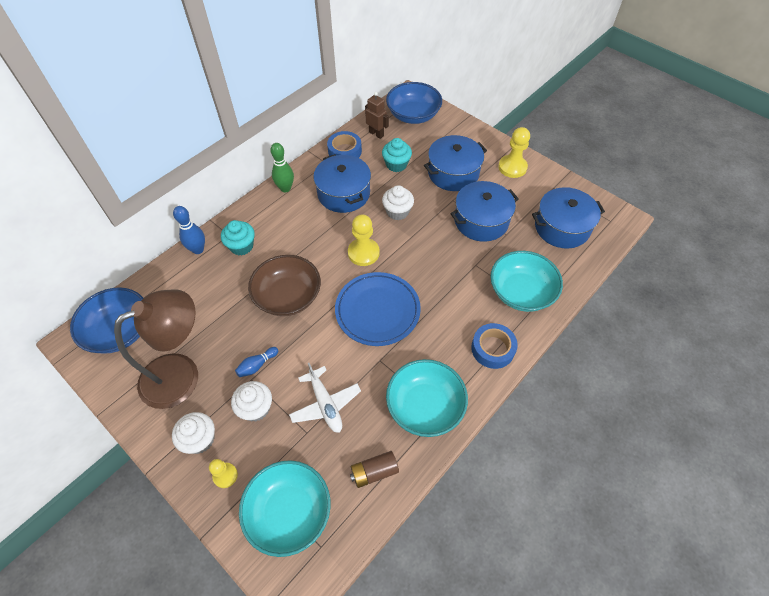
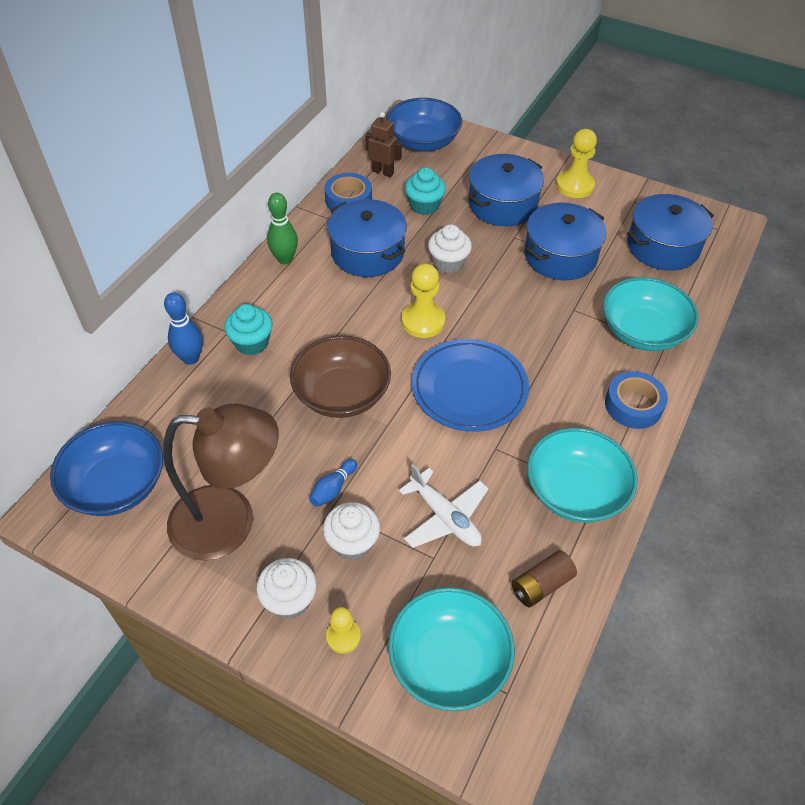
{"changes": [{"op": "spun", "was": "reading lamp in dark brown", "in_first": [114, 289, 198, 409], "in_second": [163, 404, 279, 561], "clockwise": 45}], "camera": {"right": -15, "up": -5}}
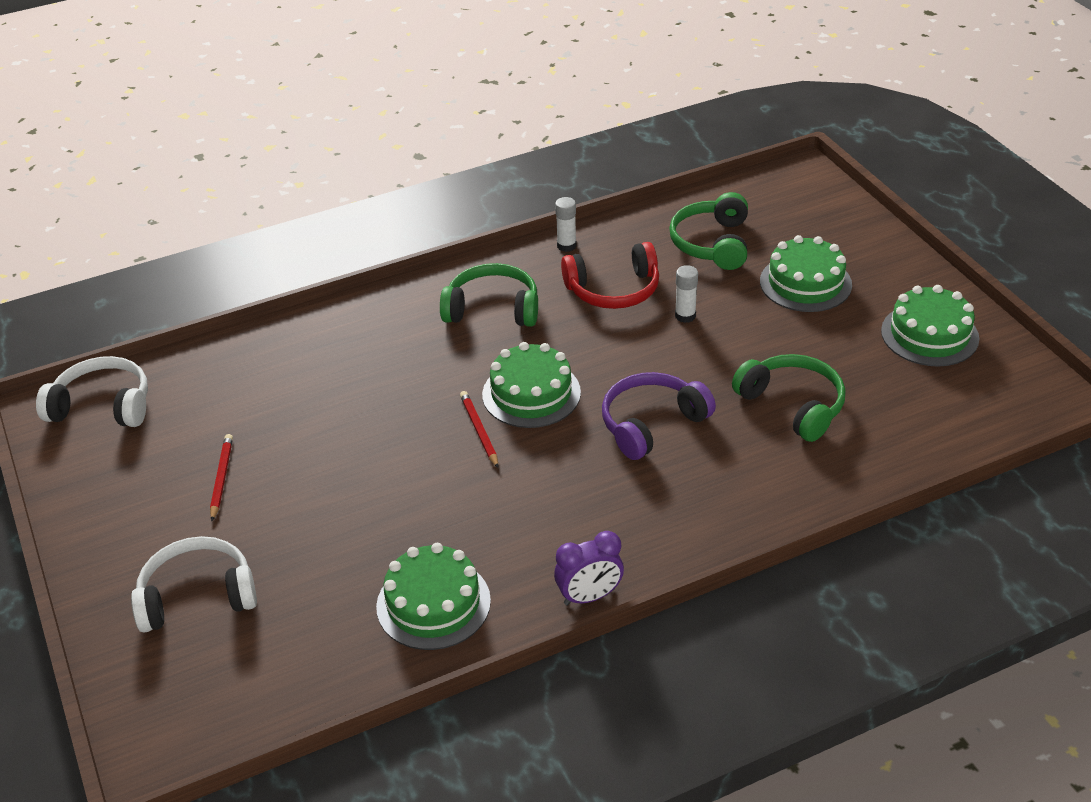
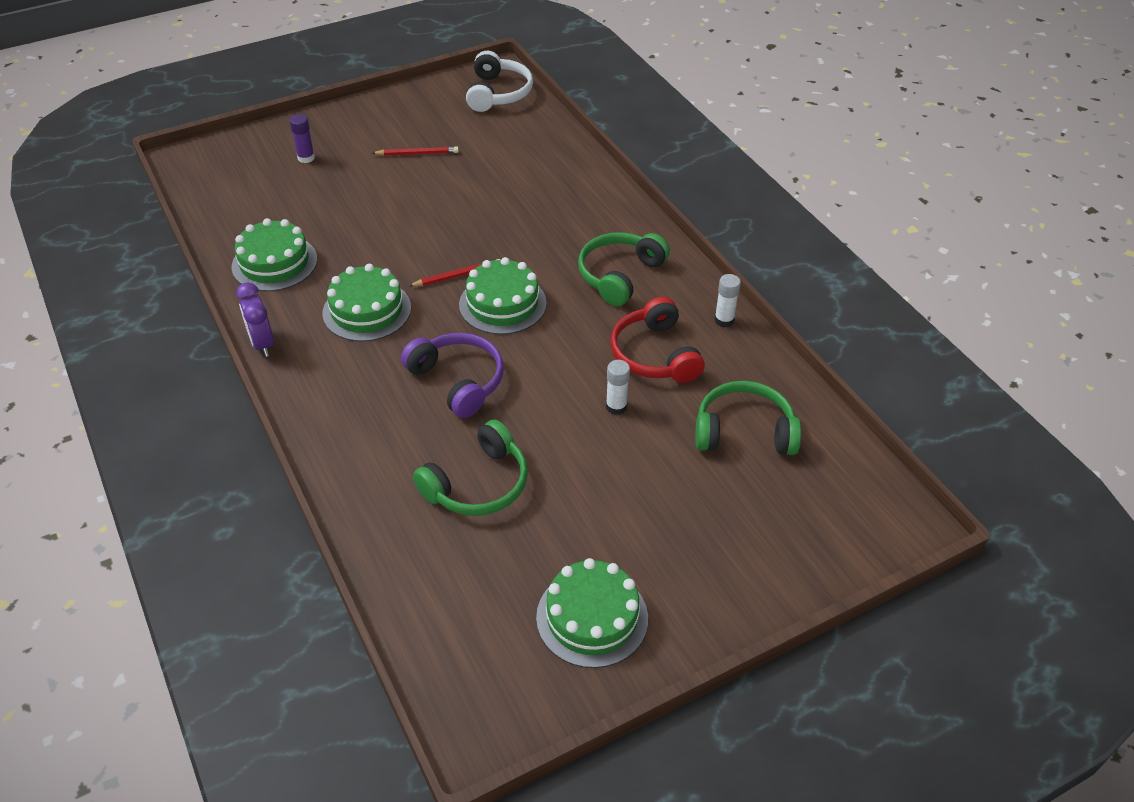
{"changes": [{"op": "relocated", "was": "layer cake in green", "in_first": [760, 235, 852, 312], "in_second": [323, 264, 411, 342]}, {"op": "exchanged", "was": "over-ear headphones in snow-white", "now": "stick of glue in purple", "in_first": [131, 536, 257, 632], "in_second": [290, 114, 315, 163]}, {"op": "spun", "was": "over-ear headphones in green", "in_first": [440, 263, 538, 327], "in_second": [578, 232, 670, 306], "clockwise": -150}], "camera": {"right": 85, "up": 5}}
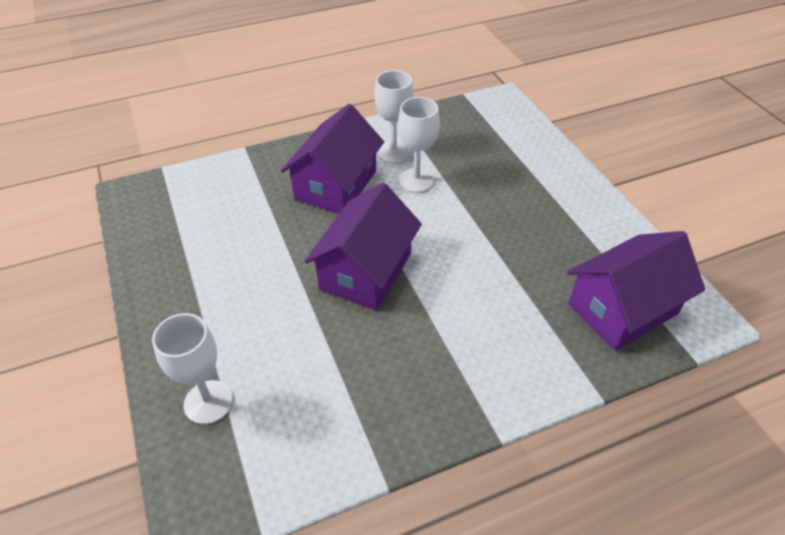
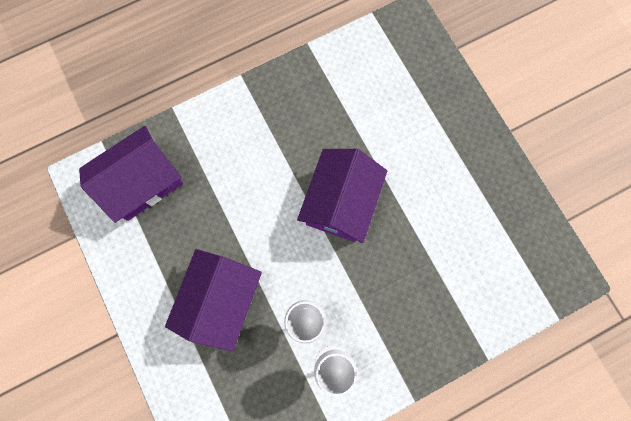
{"changes": [{"op": "missing", "was": "goblet in snow-white", "in_first": [152, 313, 233, 424]}, {"op": "relocated", "was": "cottage in purple", "in_first": [281, 104, 384, 213], "in_second": [165, 249, 262, 351]}], "camera": {"right": 175, "up": 30}}
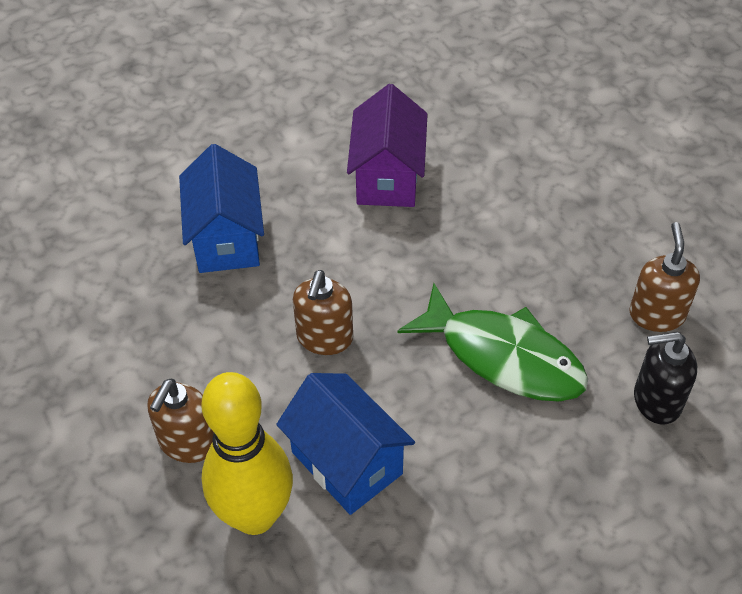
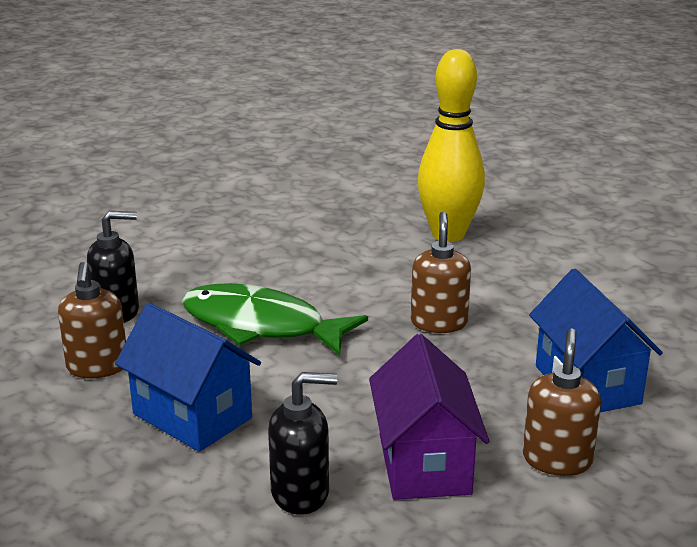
{"changes": [{"op": "appeared", "now": "soap dispenser in jet-black", "in_second": [268, 372, 338, 515]}, {"op": "relocated", "was": "soap dispenser in dark brown", "in_first": [147, 379, 214, 463], "in_second": [523, 328, 601, 476]}, {"op": "relocated", "was": "cottage in royal blue", "in_first": [276, 373, 415, 515], "in_second": [115, 303, 261, 452]}], "camera": {"right": 170, "up": -25}}
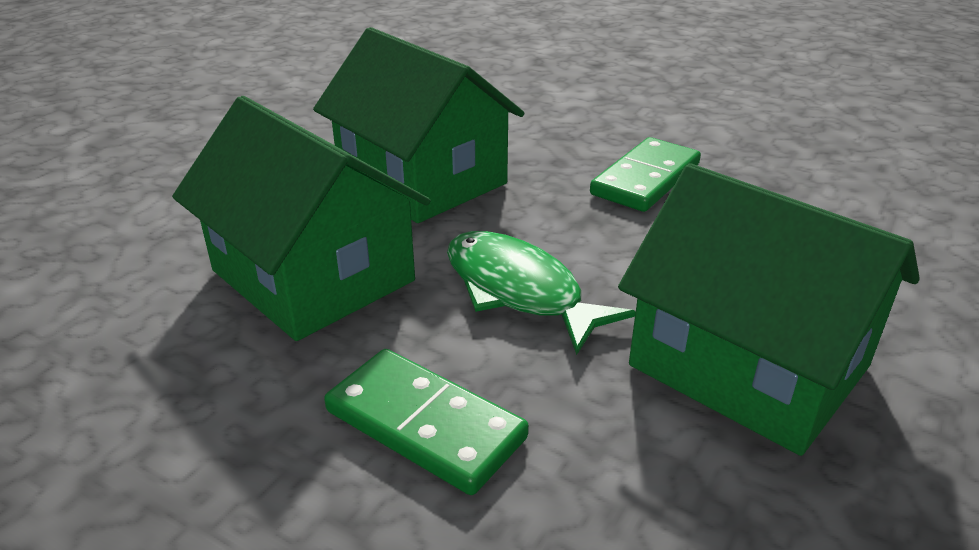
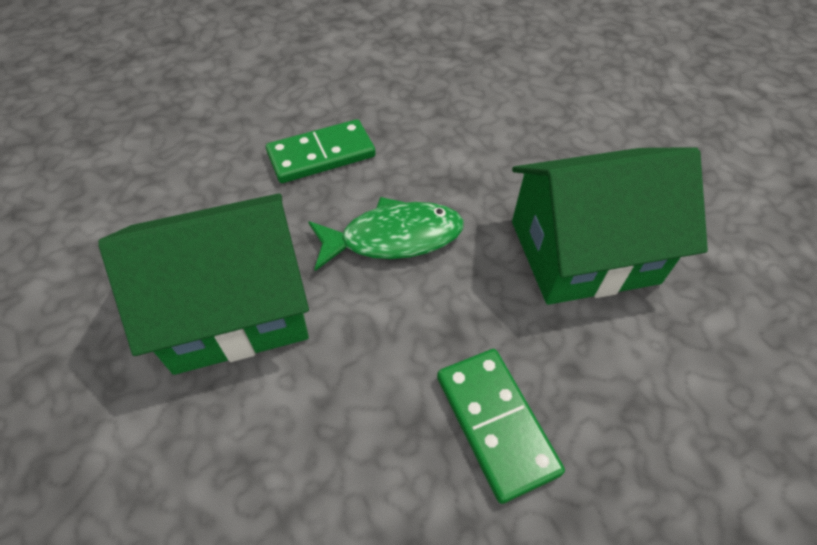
{"changes": [{"op": "missing", "was": "cottage in green", "in_first": [172, 96, 430, 341]}], "camera": {"right": 120, "up": 20}}
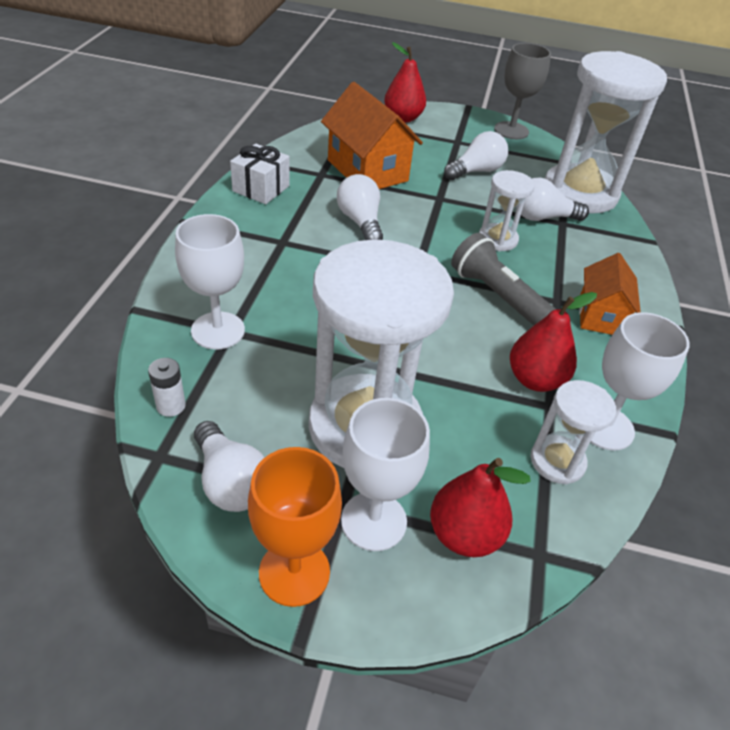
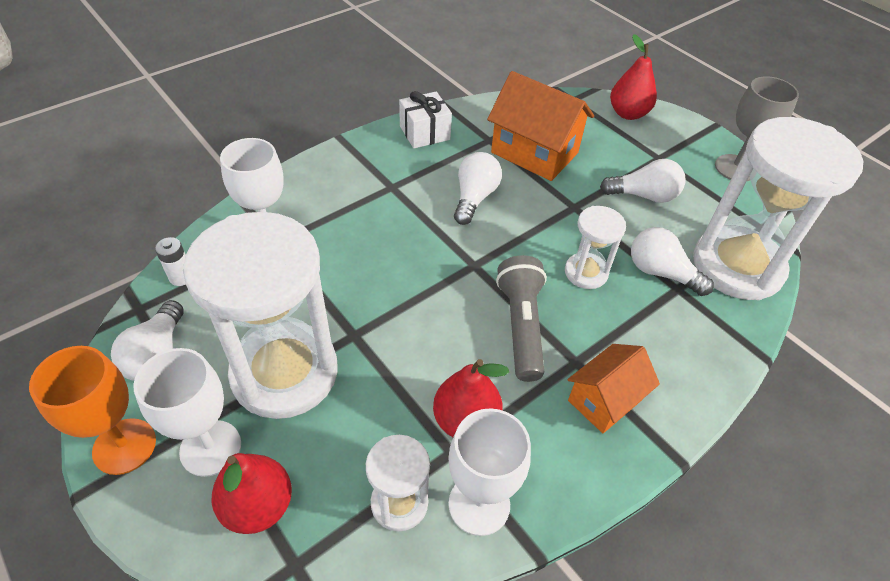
{"changes": [{"op": "spun", "was": "cottage in orange", "in_first": [321, 82, 423, 189], "in_second": [487, 71, 594, 181], "clockwise": -60}], "camera": {"right": 40, "up": 5}}
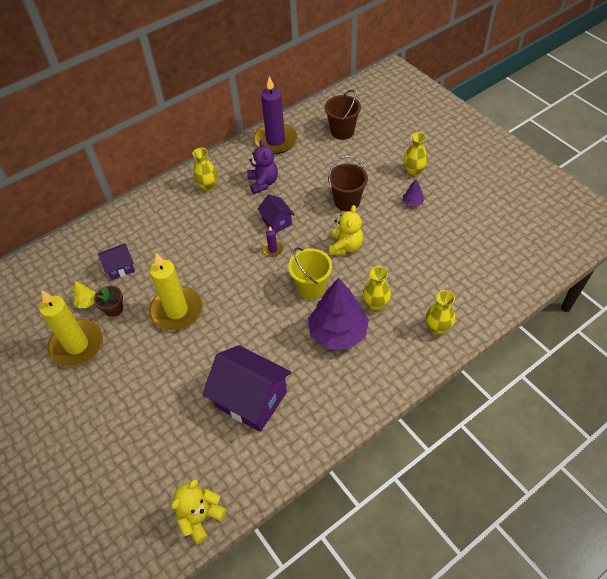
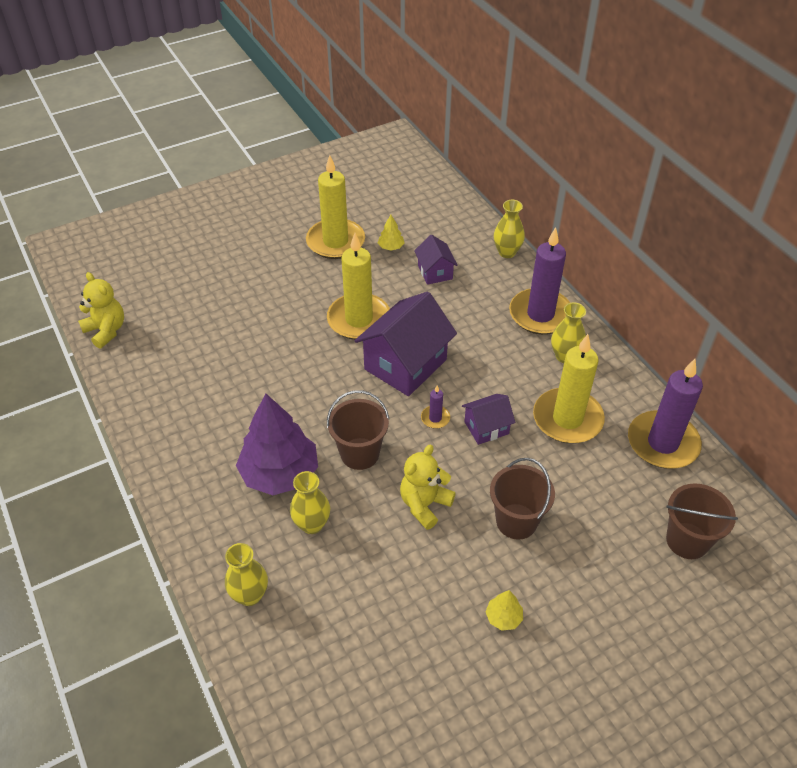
{"changes": [{"op": "missing", "was": "plant pot in dark brown", "in_first": [94, 286, 123, 317]}, {"op": "appeared", "now": "wax candle in purple", "in_second": [509, 227, 570, 335]}, {"op": "relocated", "was": "cottage in purple", "in_first": [202, 345, 291, 432], "in_second": [354, 292, 457, 396]}, {"op": "relocated", "was": "tall vase in golden", "in_first": [403, 132, 428, 177], "in_second": [494, 200, 525, 258]}, {"op": "exchanged", "was": "teddy in purple", "now": "wax candle in golden", "in_first": [247, 140, 278, 194], "in_second": [533, 334, 605, 444]}, {"op": "colour", "was": "sand bucket in golden", "now": "sand bucket in dark brown", "in_first": [288, 247, 332, 300], "in_second": [327, 390, 389, 470]}, {"op": "colour", "was": "toy tree in purple", "now": "toy tree in golden", "in_first": [403, 179, 425, 207], "in_second": [486, 590, 523, 631]}, {"op": "spun", "was": "teddy in golden", "in_first": [329, 205, 363, 255], "in_second": [400, 445, 456, 530], "clockwise": 105}], "camera": {"right": 95, "up": -5}}
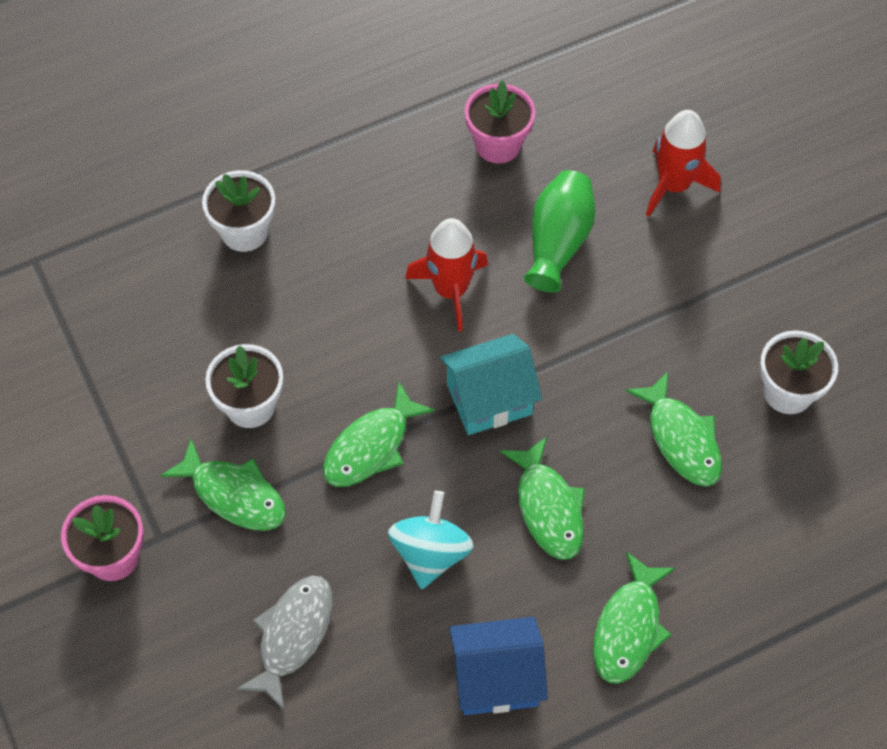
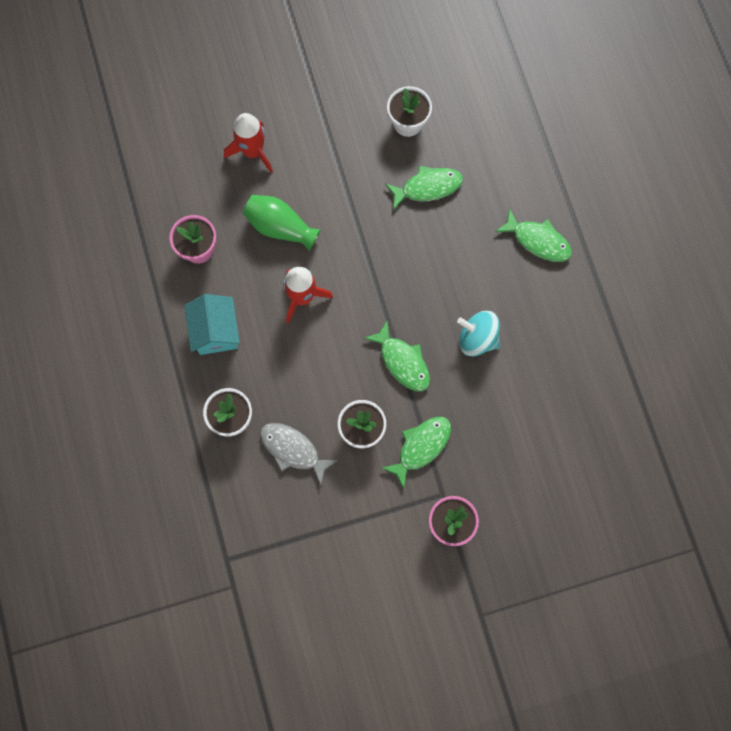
{"changes": [{"op": "missing", "was": "cottage in royal blue", "in_first": [449, 617, 548, 715]}, {"op": "missing", "was": "fish figure in green", "in_first": [500, 437, 585, 560]}, {"op": "relocated", "was": "fish figure in gray", "in_first": [236, 576, 333, 711], "in_second": [260, 423, 338, 485]}, {"op": "relocated", "was": "cottage in teal", "in_first": [440, 334, 542, 435], "in_second": [184, 294, 240, 355]}], "camera": {"right": -80, "up": 15}}
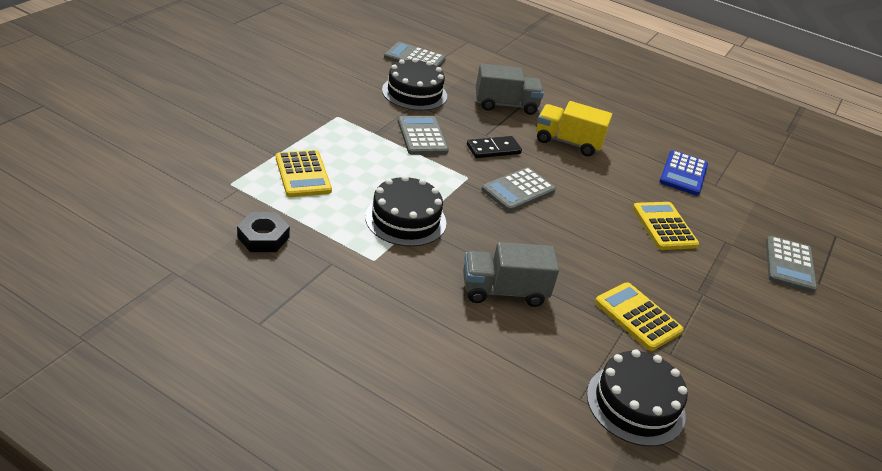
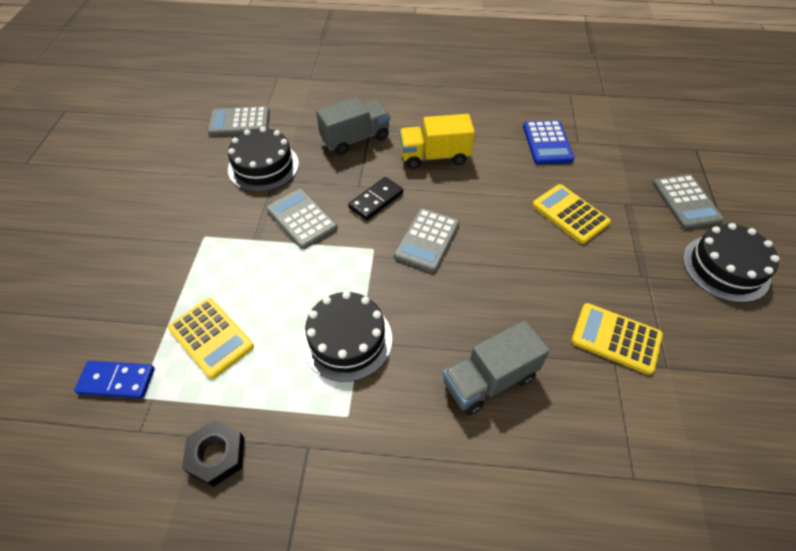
{"changes": [{"op": "appeared", "now": "domino in royal blue", "in_second": [74, 361, 155, 399]}, {"op": "relocated", "was": "layer cake in jet-black", "in_first": [587, 349, 688, 446], "in_second": [683, 223, 780, 303]}], "camera": {"right": -20, "up": 15}}
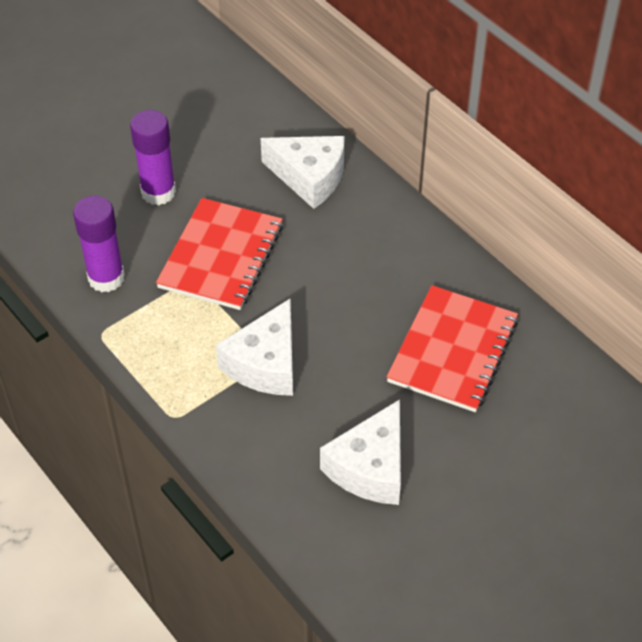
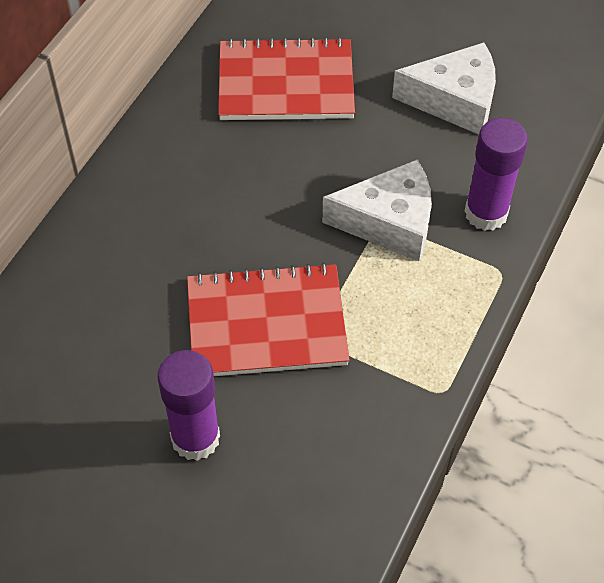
{"changes": [{"op": "missing", "was": "cheese in snow-white", "in_first": [261, 136, 345, 209]}, {"op": "relocated", "was": "stick of glue in purple", "in_first": [73, 196, 125, 292], "in_second": [465, 118, 528, 231]}], "camera": {"right": -115, "up": 5}}
